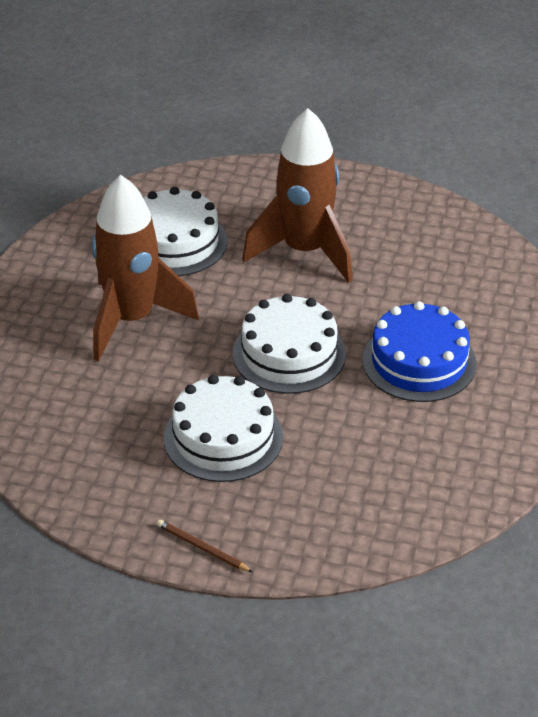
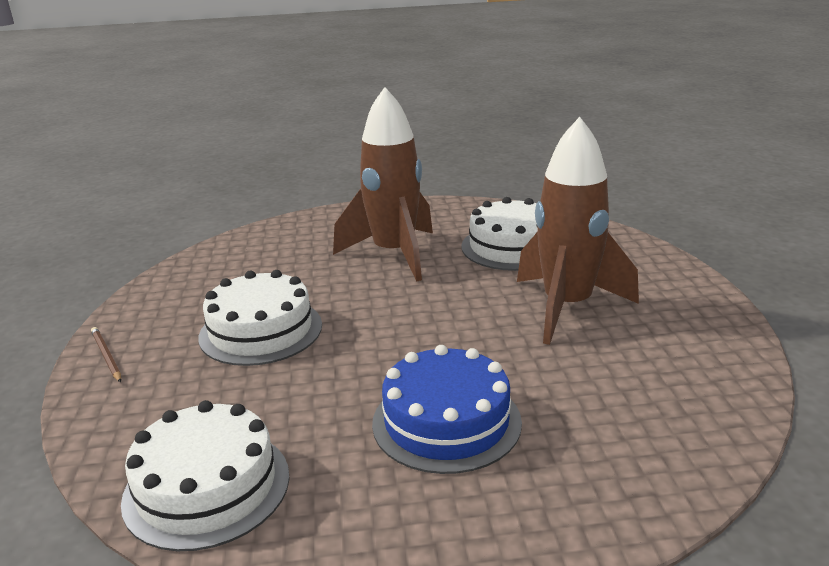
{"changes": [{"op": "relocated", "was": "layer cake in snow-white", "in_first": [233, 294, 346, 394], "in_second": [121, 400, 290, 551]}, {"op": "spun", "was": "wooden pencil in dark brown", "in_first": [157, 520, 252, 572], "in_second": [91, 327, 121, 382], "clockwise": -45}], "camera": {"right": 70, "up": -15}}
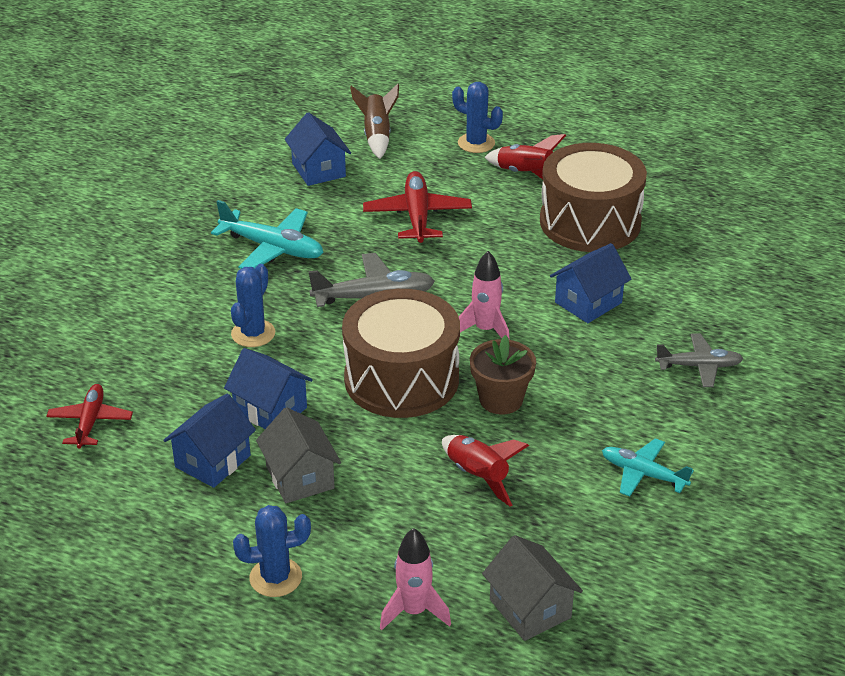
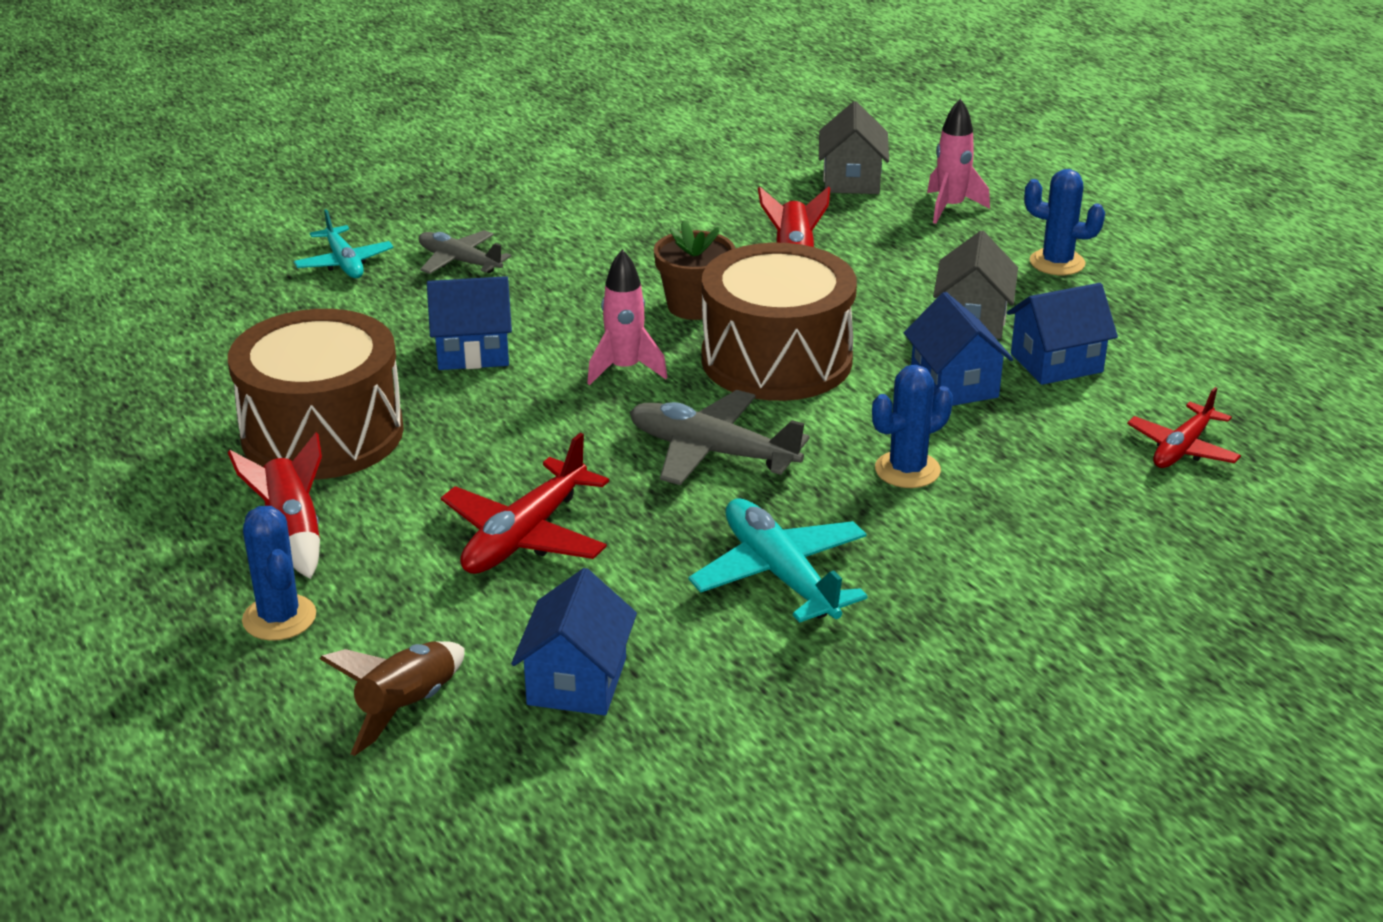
{"changes": [{"op": "relocated", "was": "toy plane in teal", "in_first": [602, 438, 694, 497], "in_second": [294, 209, 394, 278]}], "camera": {"right": -145, "up": -5}}
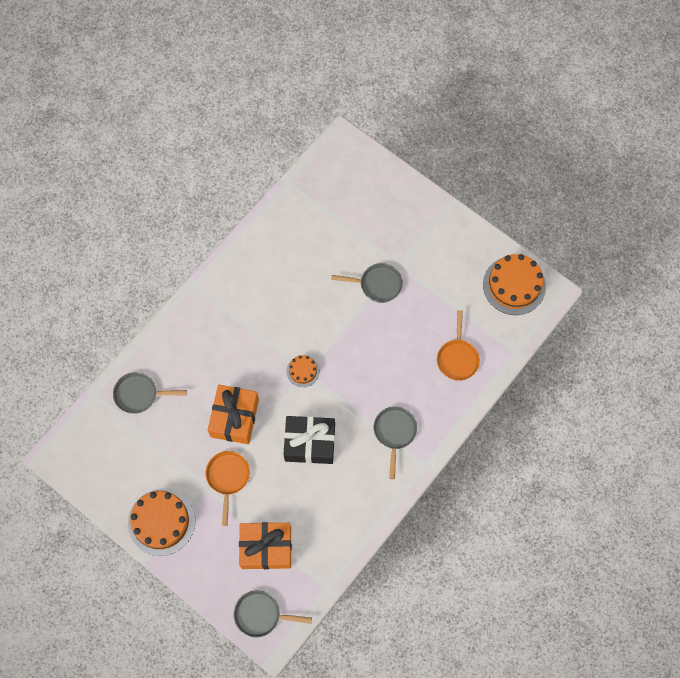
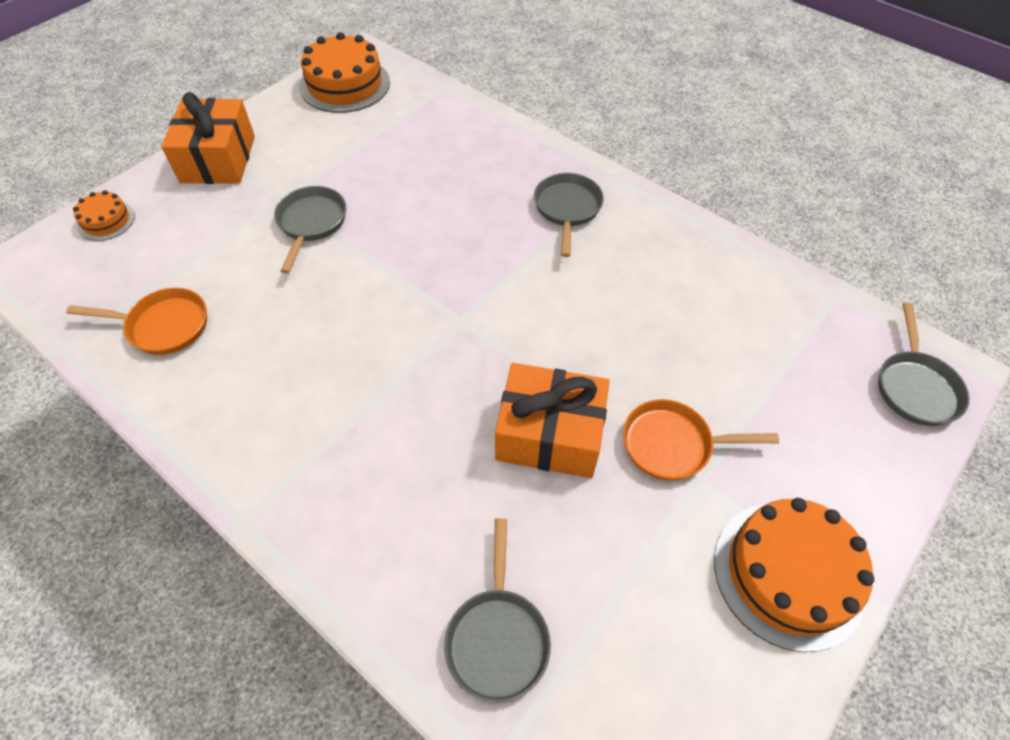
{"changes": [{"op": "missing", "was": "wrapped gift in jet-black", "in_first": [283, 416, 335, 464]}, {"op": "relocated", "was": "wrapped gift in orange", "in_first": [239, 522, 292, 569], "in_second": [161, 92, 255, 184]}, {"op": "relocated", "was": "layer cake in orange", "in_first": [287, 355, 320, 387], "in_second": [73, 190, 135, 241]}, {"op": "relocated", "was": "skillet in orange", "in_first": [437, 310, 480, 381], "in_second": [66, 288, 207, 355]}, {"op": "spun", "was": "skillet in gray", "in_first": [374, 406, 417, 479], "in_second": [534, 173, 604, 257], "clockwise": 90}], "camera": {"right": -90, "up": -15}}
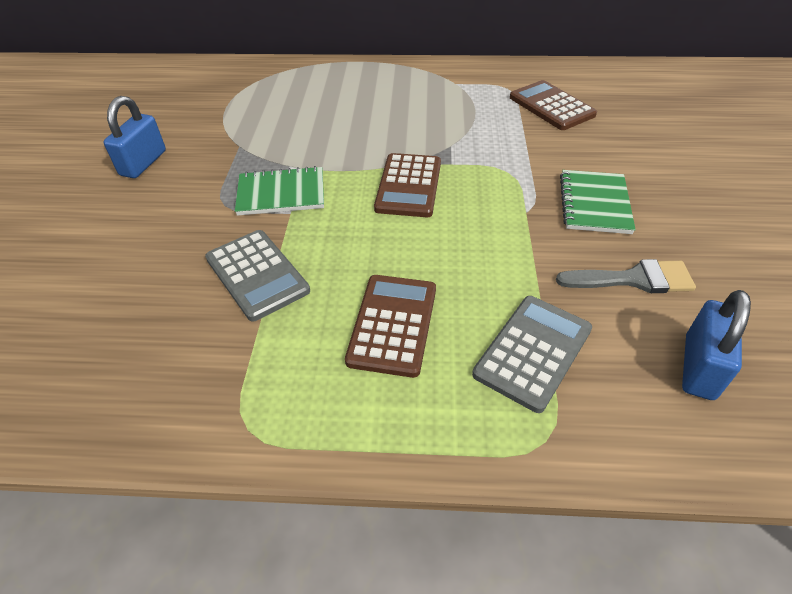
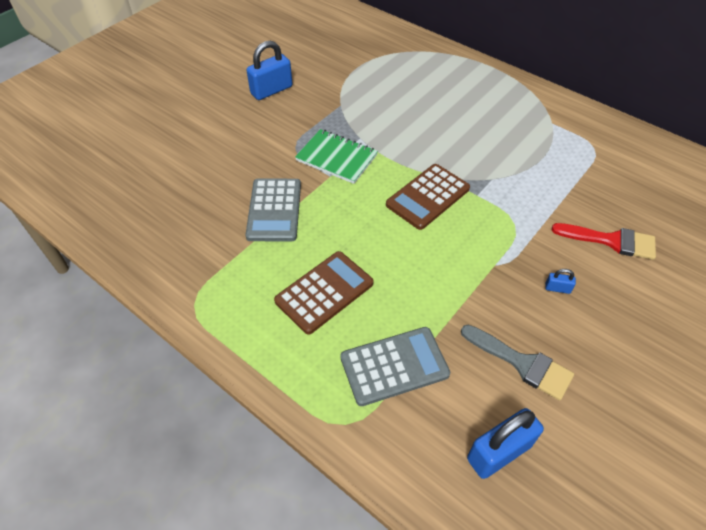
{"changes": [{"op": "missing", "was": "adding machine in dark brown", "in_first": [510, 80, 597, 130]}, {"op": "appeared", "now": "paint brush in scarlet", "in_second": [552, 223, 656, 260]}, {"op": "exchanged", "was": "notebook in green", "now": "lock in royal blue", "in_first": [560, 170, 636, 234], "in_second": [545, 269, 576, 294]}], "camera": {"right": 35, "up": 5}}
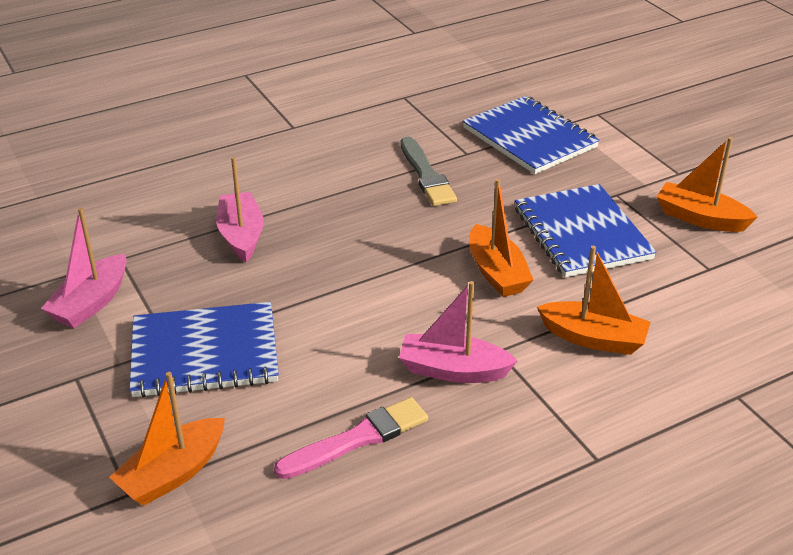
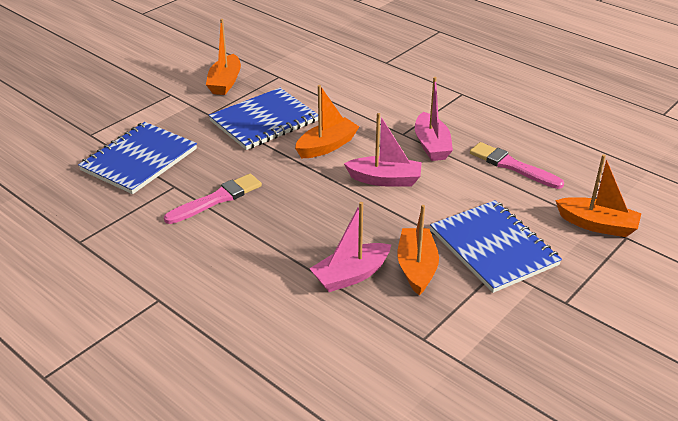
{"changes": [{"op": "relocated", "was": "boat in rosy", "in_first": [41, 208, 127, 328], "in_second": [344, 113, 422, 187]}, {"op": "relocated", "was": "boat in orange", "in_first": [537, 246, 651, 355], "in_second": [397, 205, 439, 295]}, {"op": "colour", "was": "paint brush in gray", "now": "paint brush in rosy", "in_first": [401, 137, 457, 206], "in_second": [164, 174, 262, 224]}], "camera": {"right": -110, "up": 0}}
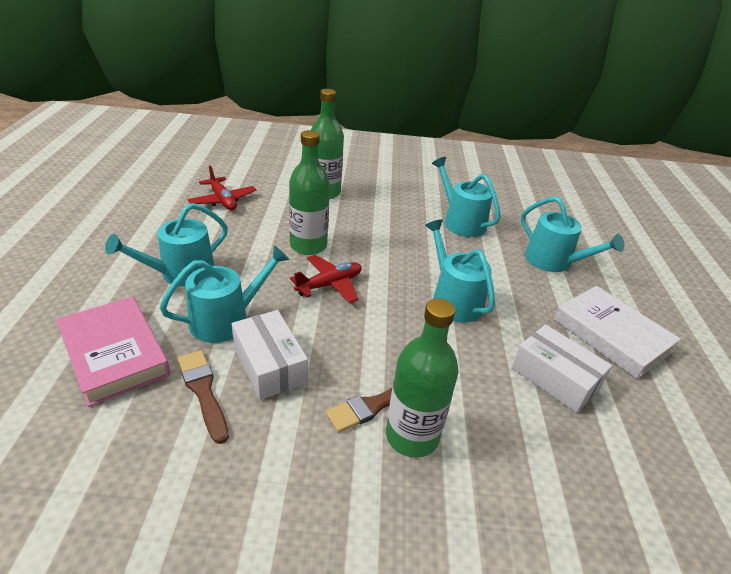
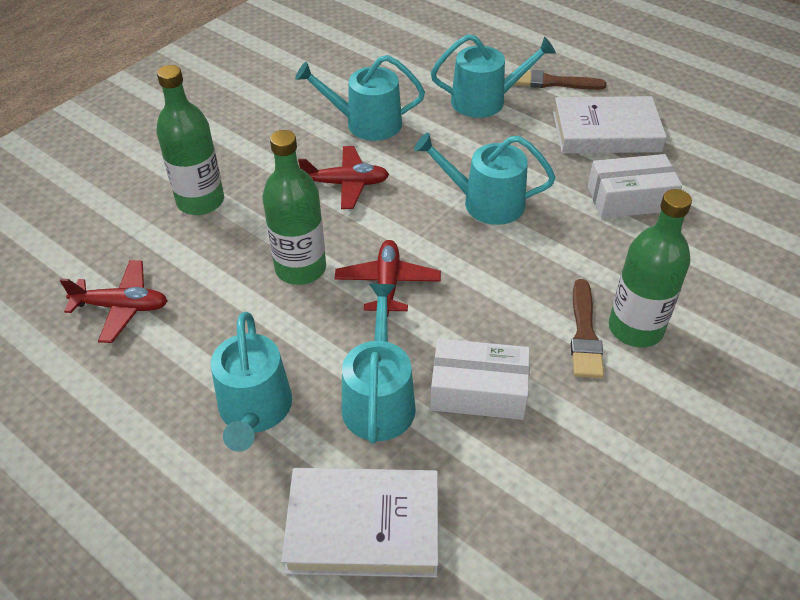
{"changes": [{"op": "appeared", "now": "toy plane in scarlet", "in_second": [298, 146, 389, 209]}, {"op": "relocated", "was": "paint brush in dark brown", "in_first": [178, 350, 229, 444], "in_second": [512, 70, 607, 90]}, {"op": "colour", "was": "hardcover in rosy", "now": "hardcover in snow-white", "in_first": [56, 296, 170, 407], "in_second": [281, 468, 438, 578]}], "camera": {"right": -50, "up": 10}}
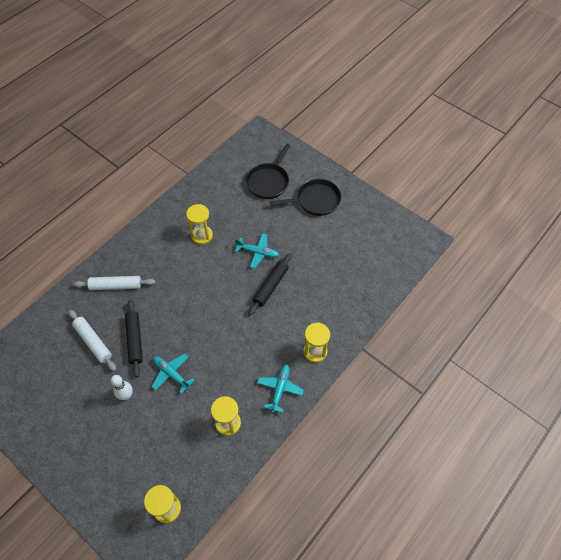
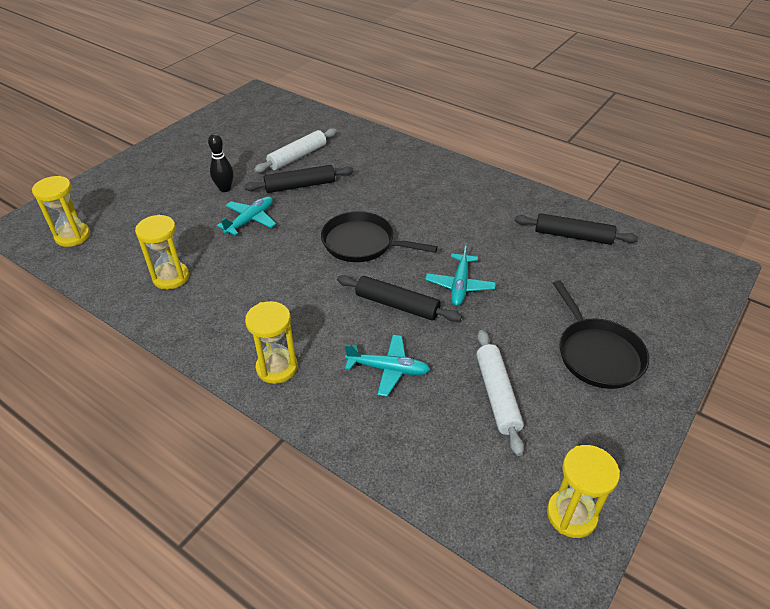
{"changes": [{"op": "appeared", "now": "rolling pin in jet-black", "in_second": [514, 213, 638, 245]}, {"op": "relocated", "was": "rolling pin in snow-white", "in_first": [73, 276, 155, 290], "in_second": [476, 330, 524, 456]}, {"op": "relocated", "was": "sandglass in golden", "in_first": [186, 204, 213, 245], "in_second": [547, 445, 620, 538]}, {"op": "relocated", "was": "skillet in jet-black", "in_first": [246, 144, 291, 199], "in_second": [321, 211, 438, 262]}, {"op": "relocated", "was": "toy plane in teal", "in_first": [257, 365, 304, 413], "in_second": [345, 335, 430, 397]}, {"op": "colour", "was": "bowling pin in snow-white", "now": "bowling pin in jet-black", "in_first": [111, 375, 133, 400], "in_second": [208, 134, 233, 192]}], "camera": {"right": 85, "up": -15}}
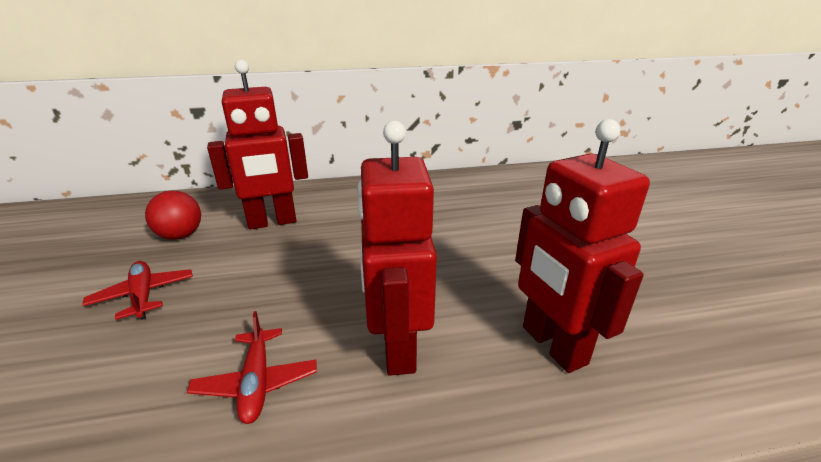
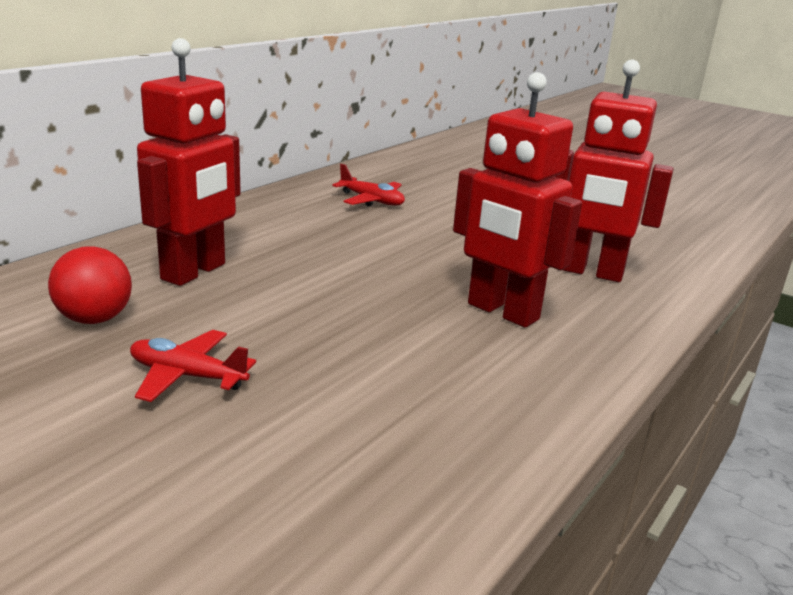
{"changes": [{"op": "relocated", "was": "toy plane in scarlet", "in_first": [187, 311, 317, 424], "in_second": [332, 164, 405, 207]}], "camera": {"right": -45, "up": -5}}
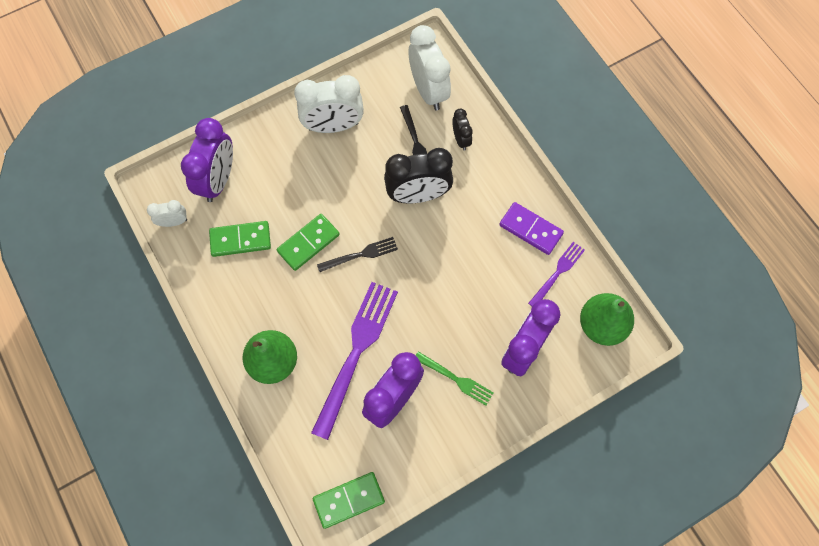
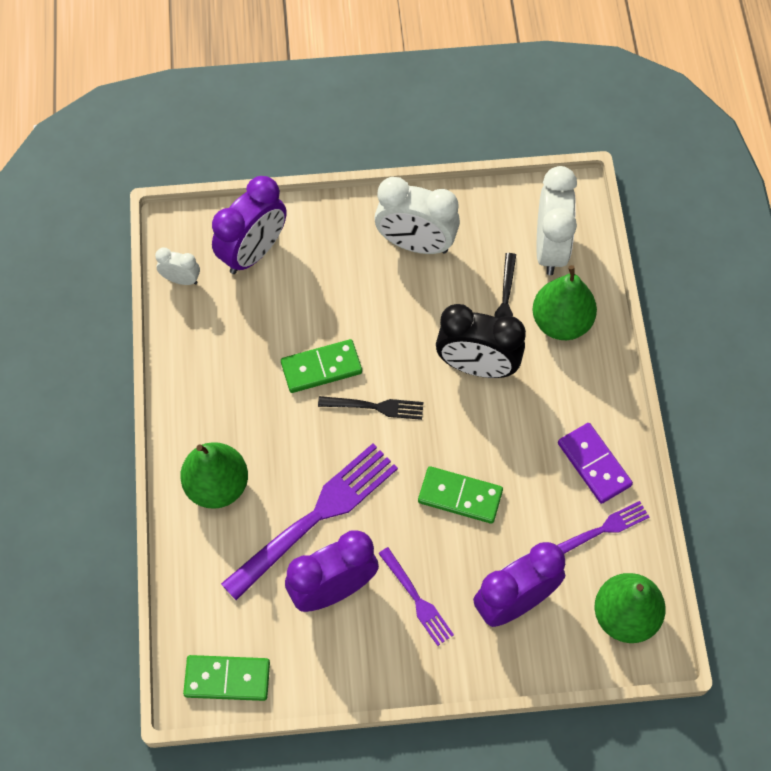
{"changes": [{"op": "relocated", "was": "domino in green", "in_first": [209, 221, 271, 257], "in_second": [418, 466, 503, 524]}, {"op": "exchanged", "was": "alarm clock in jet-black", "now": "toy pear in green", "in_first": [452, 109, 473, 151], "in_second": [532, 265, 597, 340]}, {"op": "colour", "was": "dinner fork in green", "now": "dinner fork in purple", "in_first": [416, 351, 494, 406], "in_second": [378, 547, 454, 646]}], "camera": {"right": 25, "up": -5}}
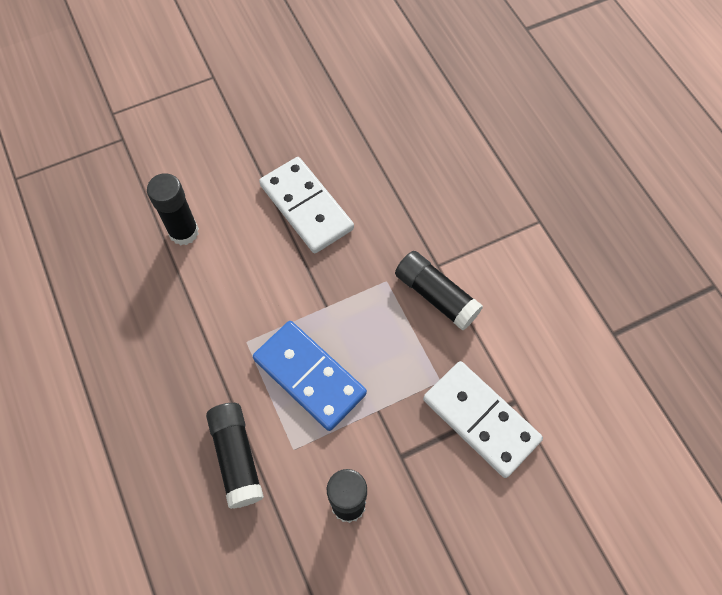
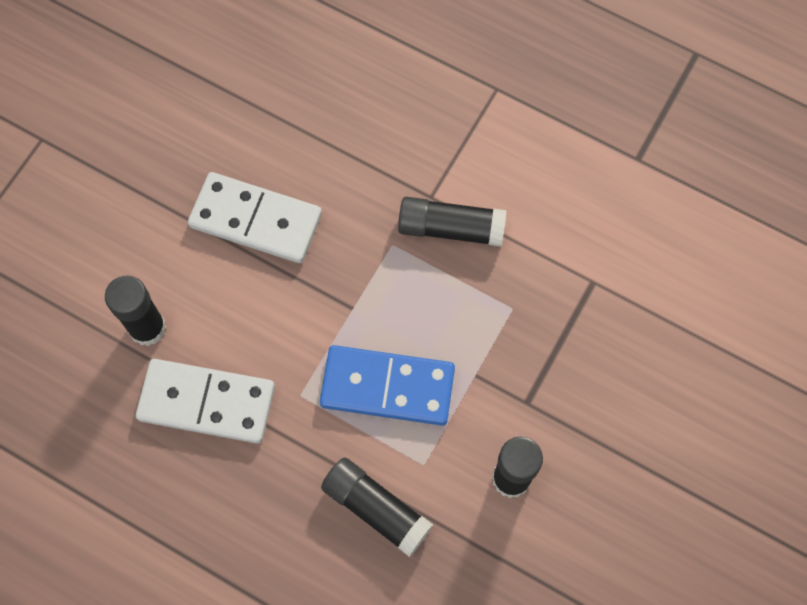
{"changes": [{"op": "relocated", "was": "domino in snow-white", "in_first": [423, 361, 543, 478], "in_second": [136, 359, 275, 444]}], "camera": {"right": -35, "up": 5}}
